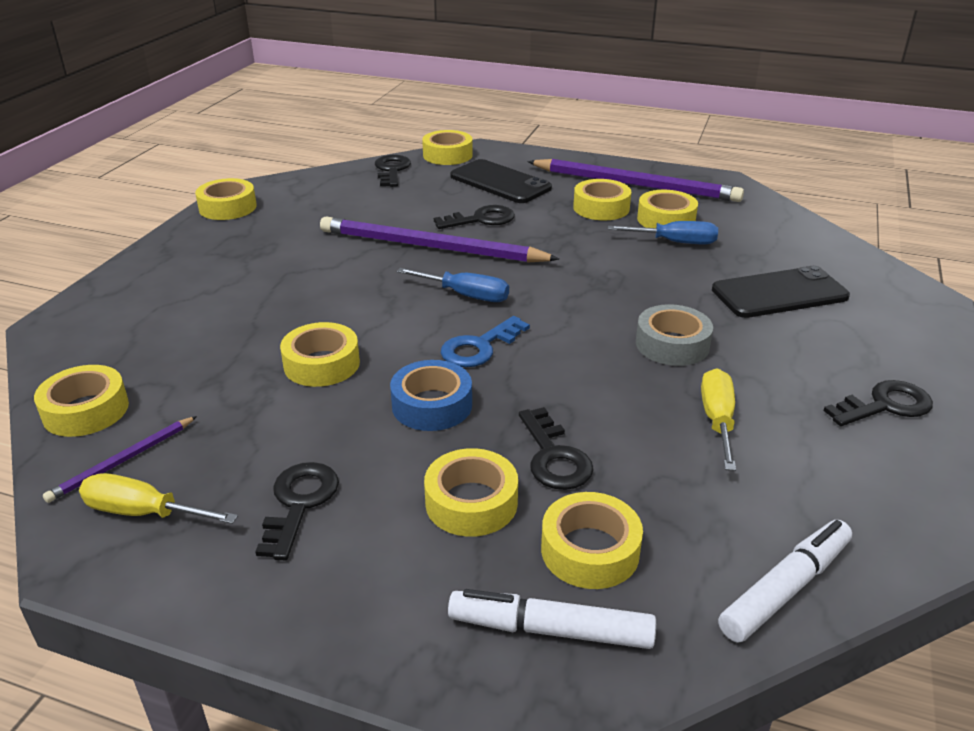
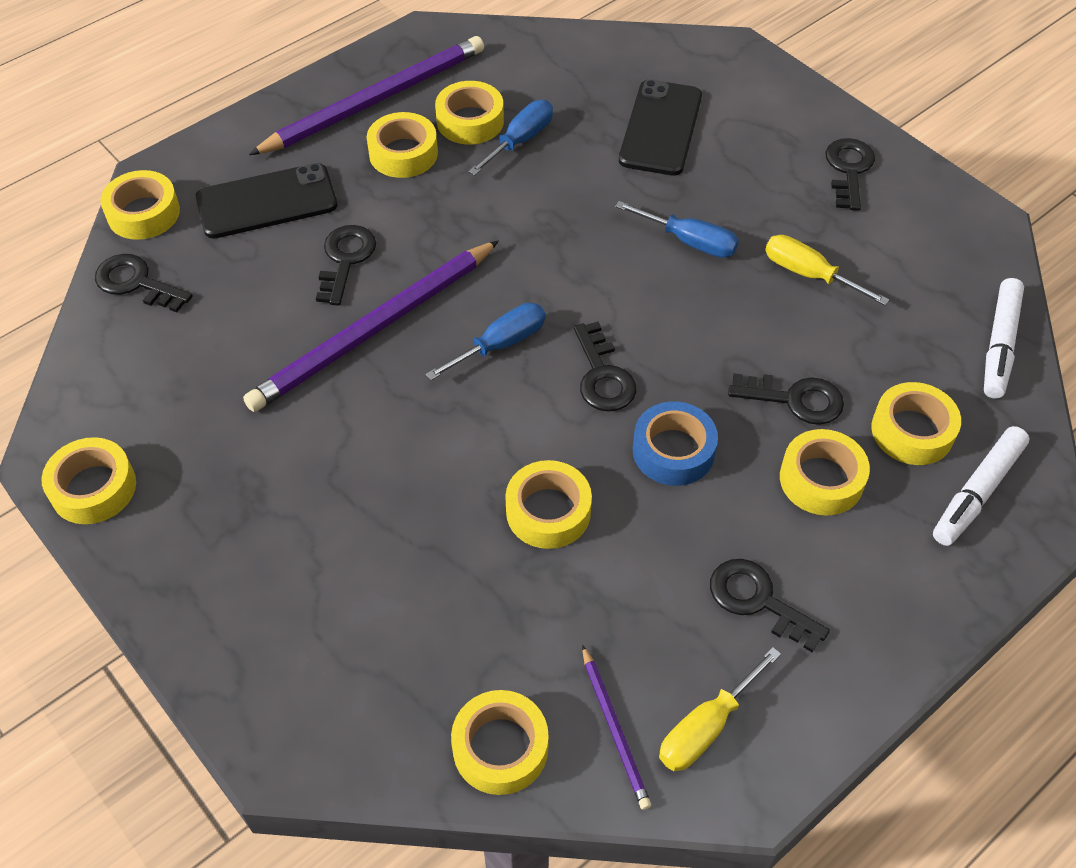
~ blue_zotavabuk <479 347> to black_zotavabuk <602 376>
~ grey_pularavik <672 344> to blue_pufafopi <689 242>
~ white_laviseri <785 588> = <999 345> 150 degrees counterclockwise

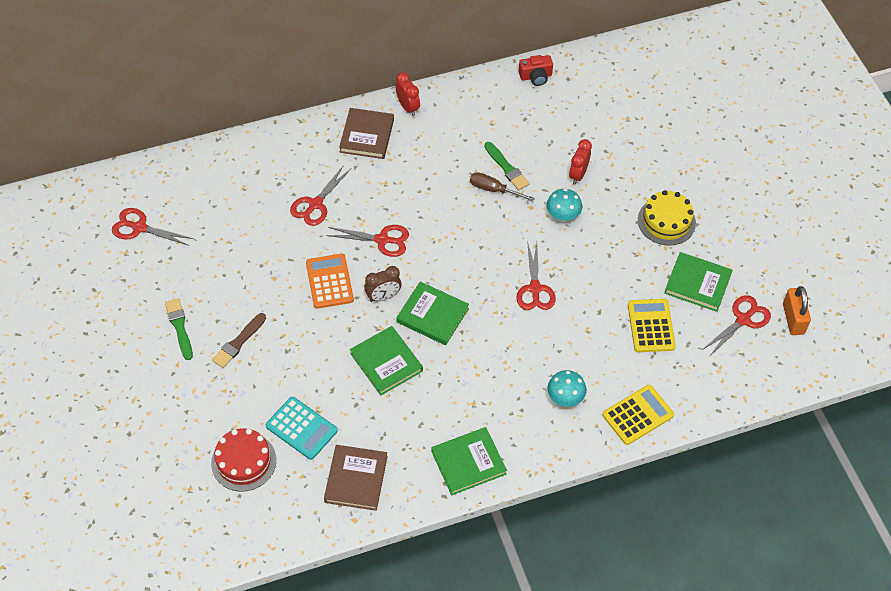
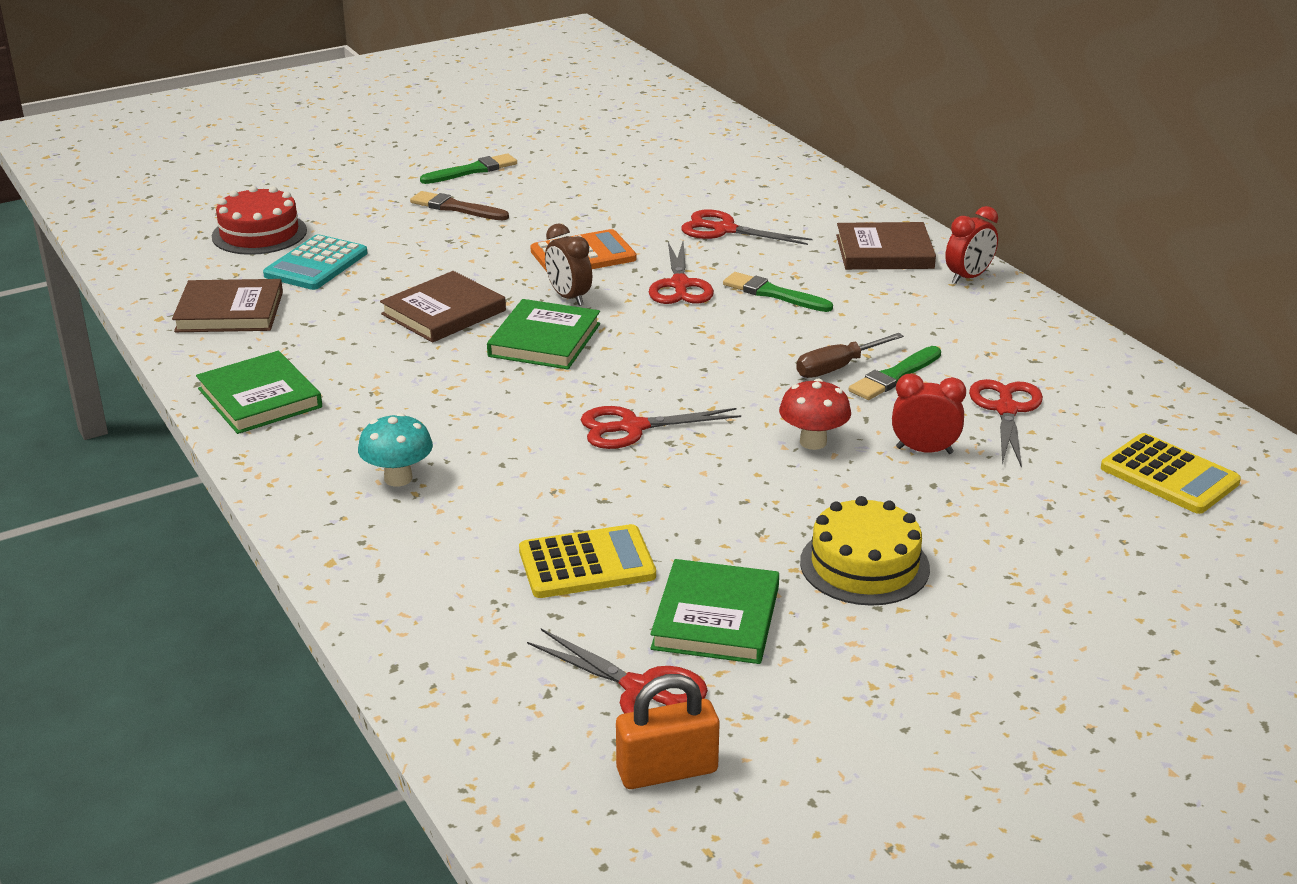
~ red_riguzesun <139 227> to <1006 410>
~ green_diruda <386 362> to brown_diruda <444 312>
~ brown_pufafopi <493 189> = <836 368> 135 degrees counterclockwise
- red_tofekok <536 76>
~ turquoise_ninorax <562 216> to red_ninorax <813 442>
~ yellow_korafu <638 415> to <1169 475>
+ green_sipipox <774 294>

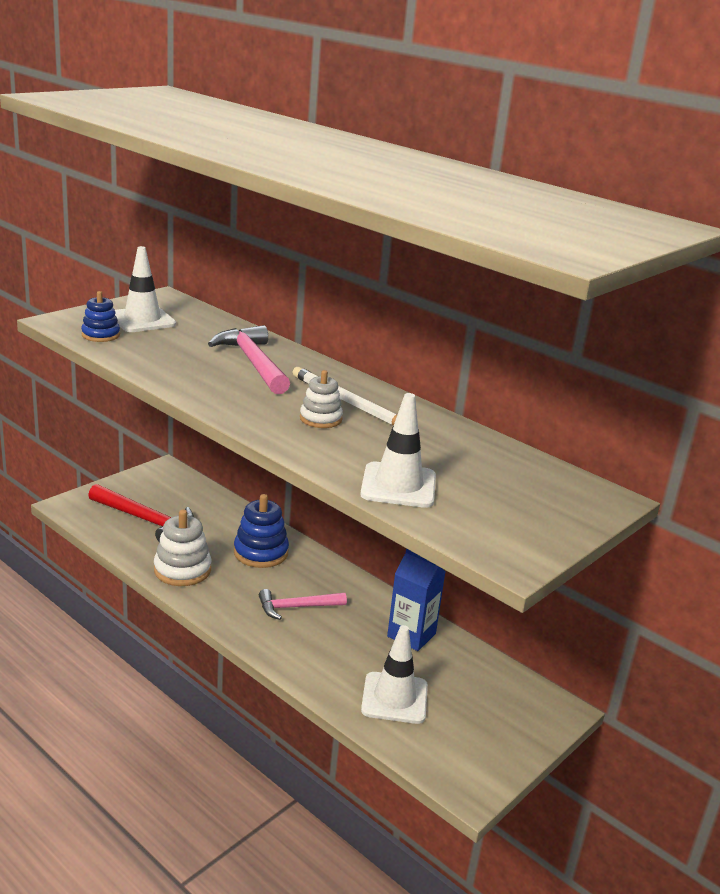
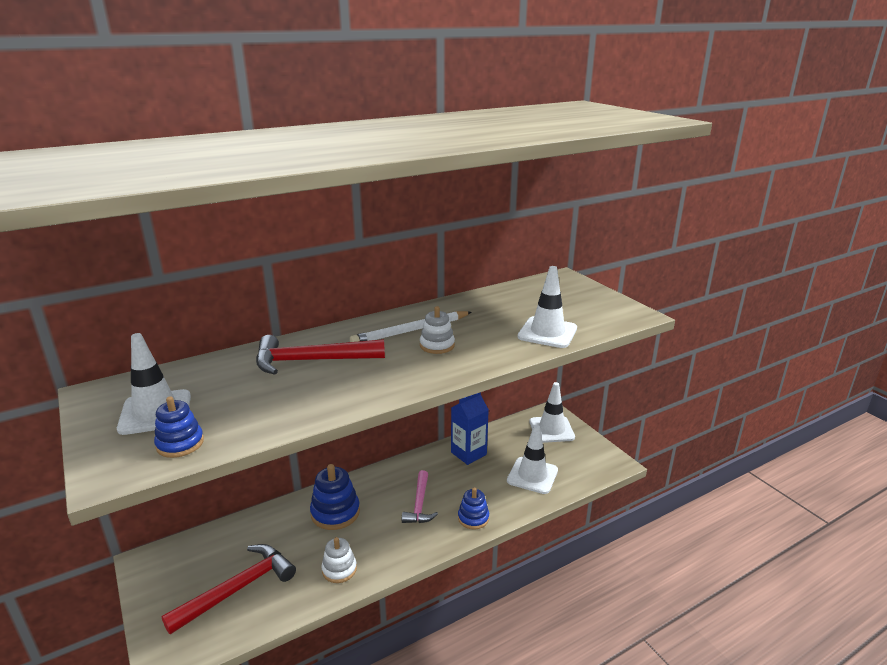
~ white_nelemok <182 570> = <339 569> x0.64
~ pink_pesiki <253 363> to red_pesiki <312 361>
+ blue_nelemok <473 518>
+ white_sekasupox <551 429>

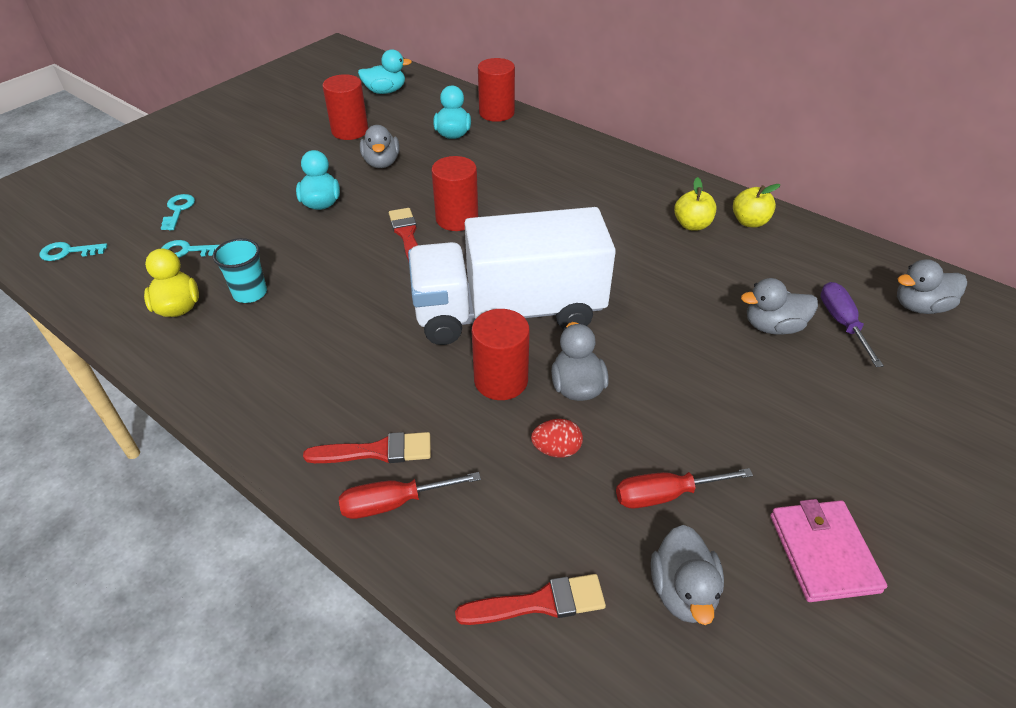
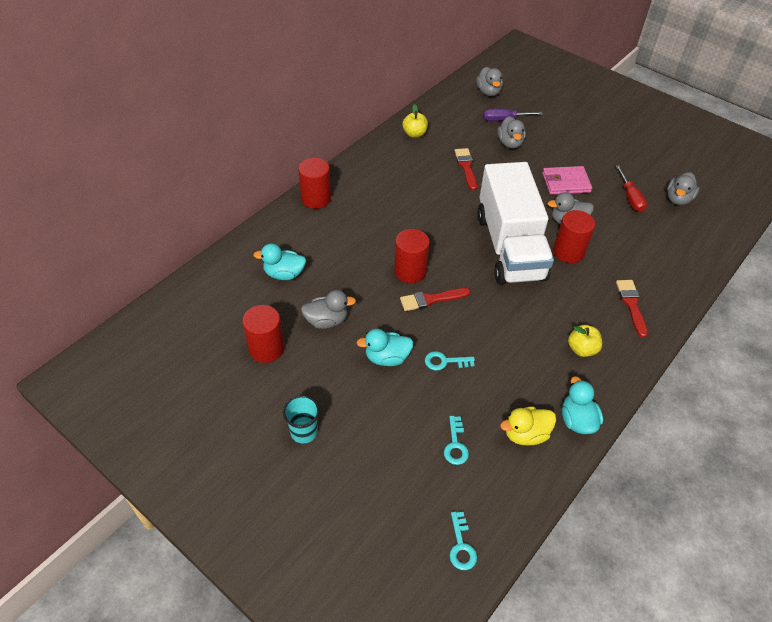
~ turquoise_zotavabuk <178 210> to <445 361>
~ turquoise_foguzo <250 293> to <304 432>
- red_pufafopi <395 503>
~ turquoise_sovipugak <385 91> to <577 420>
~ red_sipipox <539 603> to <466 167>
~ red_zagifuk <496 113> to <316 199>
- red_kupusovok <556 449>
~ grey_sovipugak <682 591> = <678 199> 120 degrees clockwise
~ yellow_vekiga <692 225> to <582 349>
~ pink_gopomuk <823 552> to <566 182>

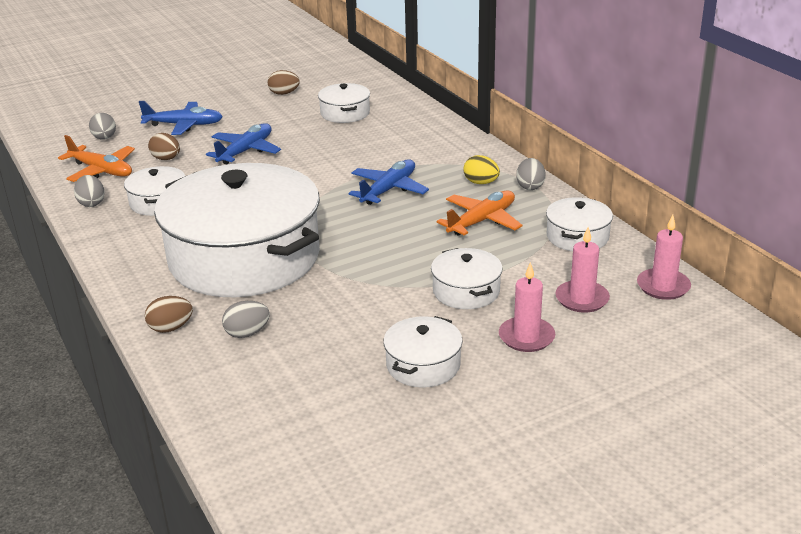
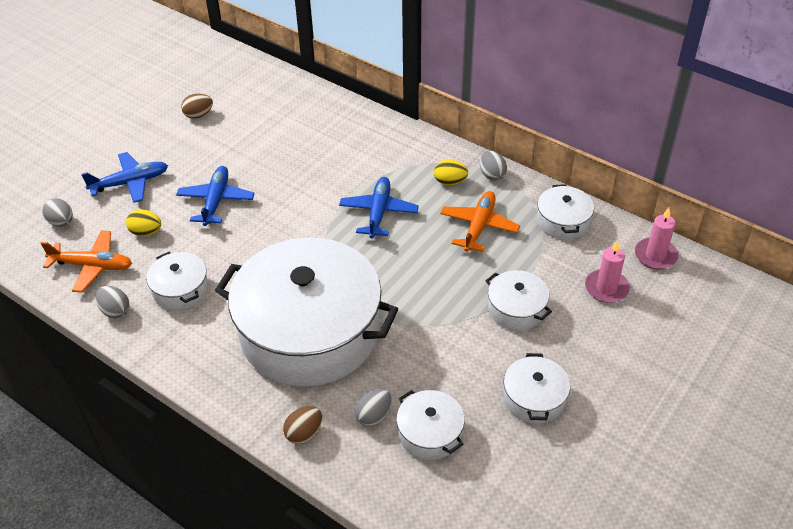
~ brown_kupusovok <166 159> to yellow_kupusovok <146 232>
~ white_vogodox <345 113> to <430 433>
- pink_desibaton <526 337>

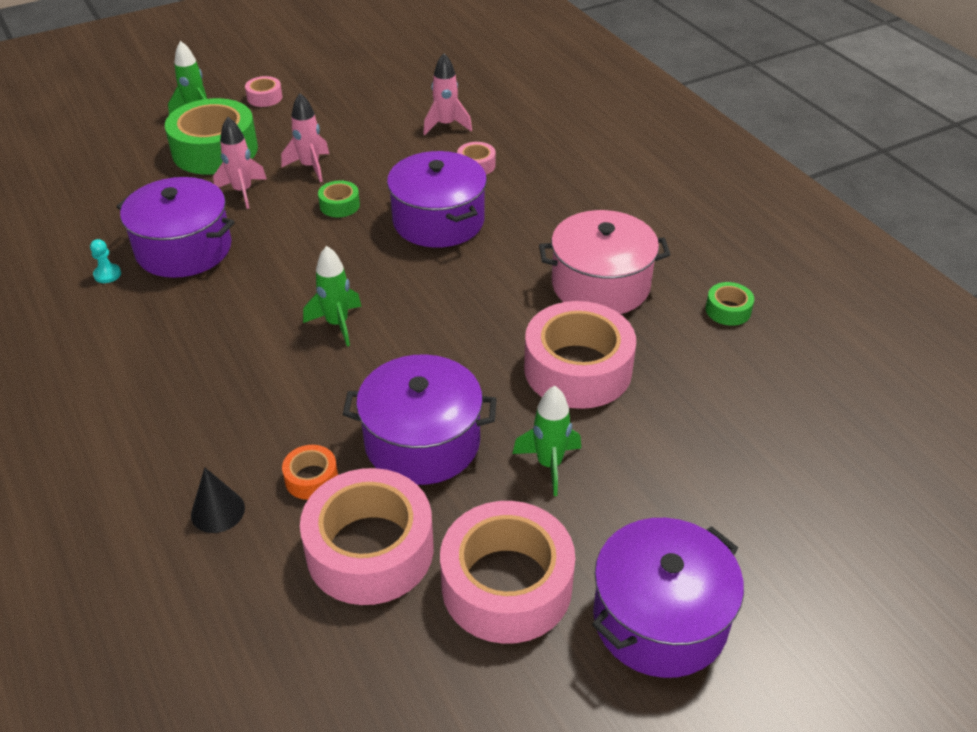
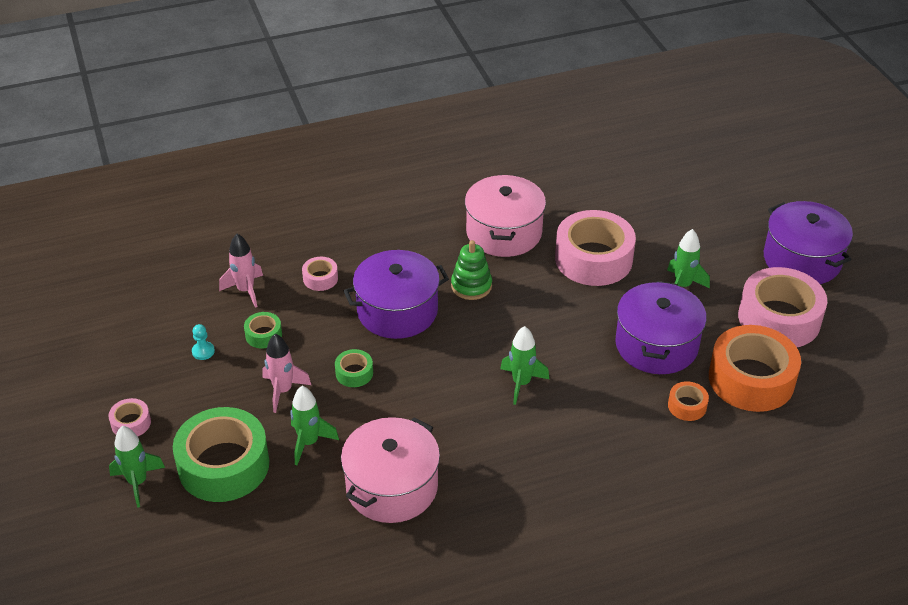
~ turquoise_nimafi <107 274> to <203 351>
~ purple_vogodox <184 249> to pink_vogodox <392 487>
- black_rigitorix <218 511>
~ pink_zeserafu <243 191> to green_zeserafu <309 443>
~ pink_pularavik <370 550> to orange_pularavik <751 379>
~ green_pularavik <728 310> to <263 335>
+ green_nelemok <471 286>

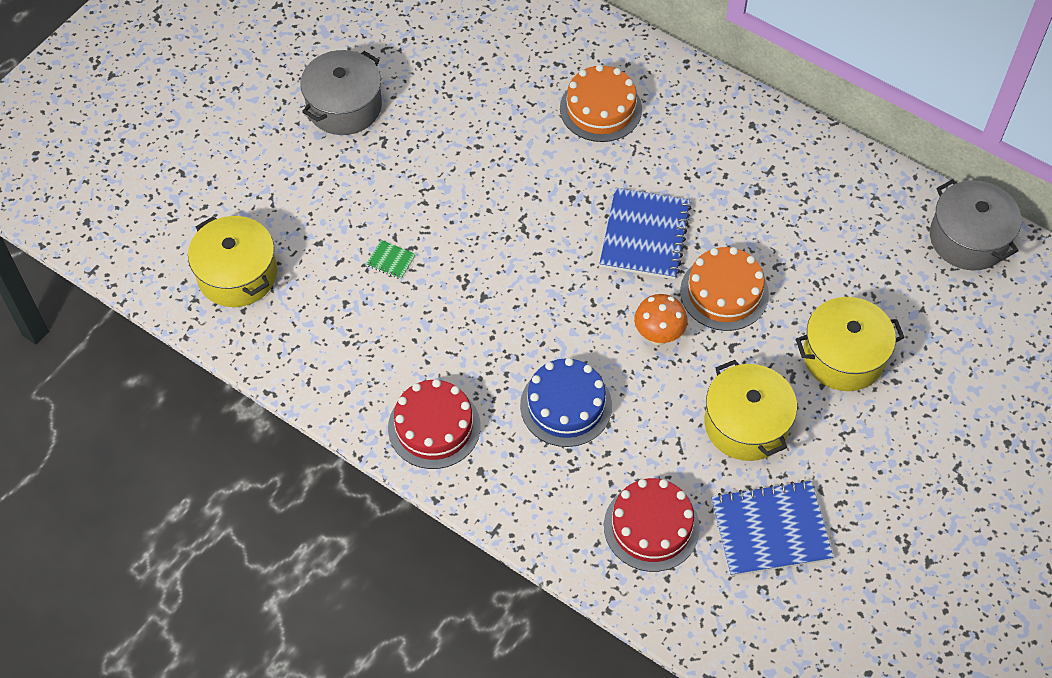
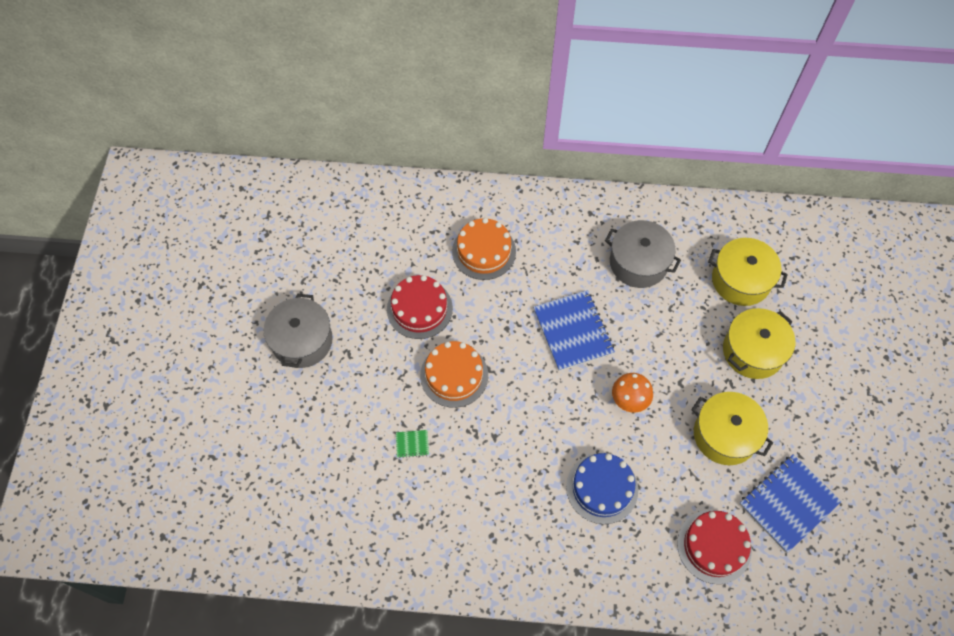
~ yellow_vogodox <237 274> to <741 280>
~ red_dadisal <434 427> to <419 309>
~ orange_dadisal <724 292> to <454 375>
~ grey_vogodox <968 238> to <638 262>

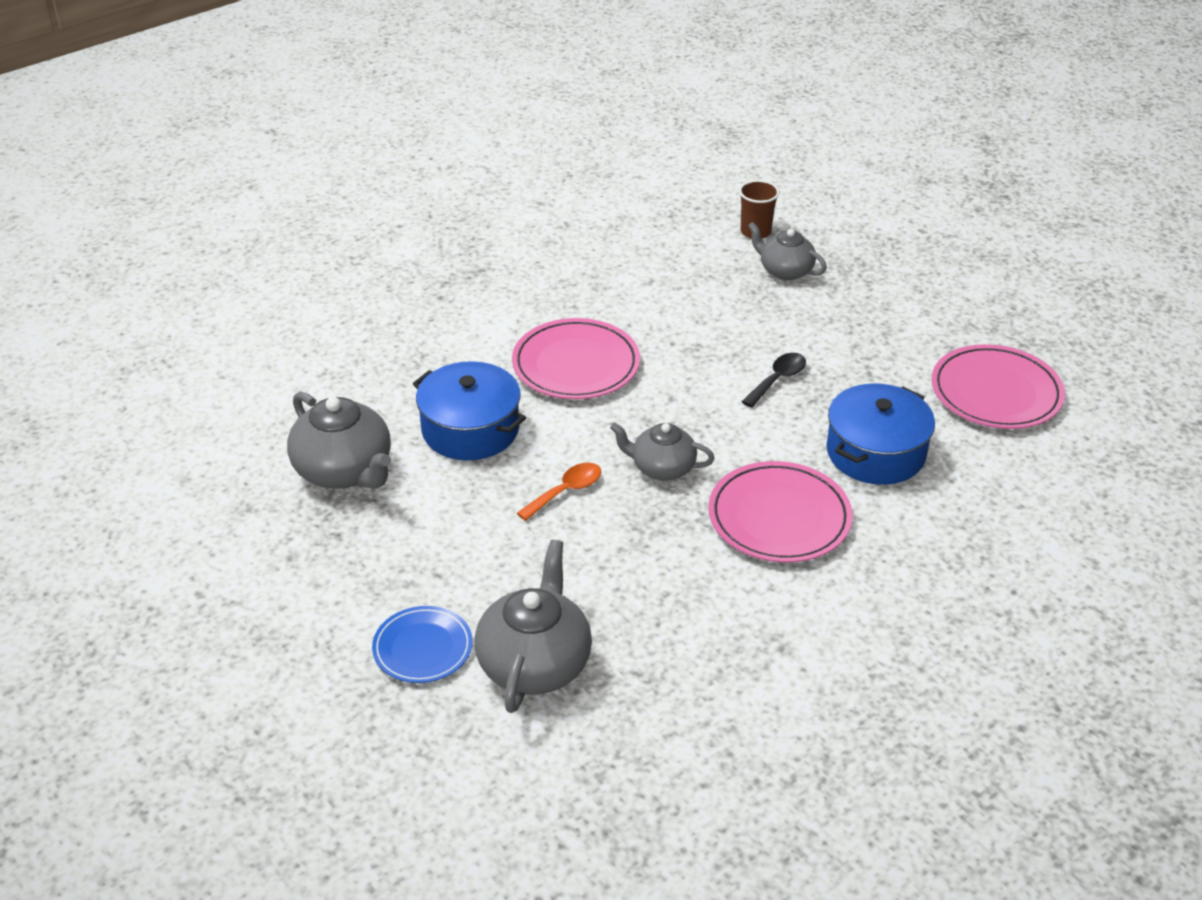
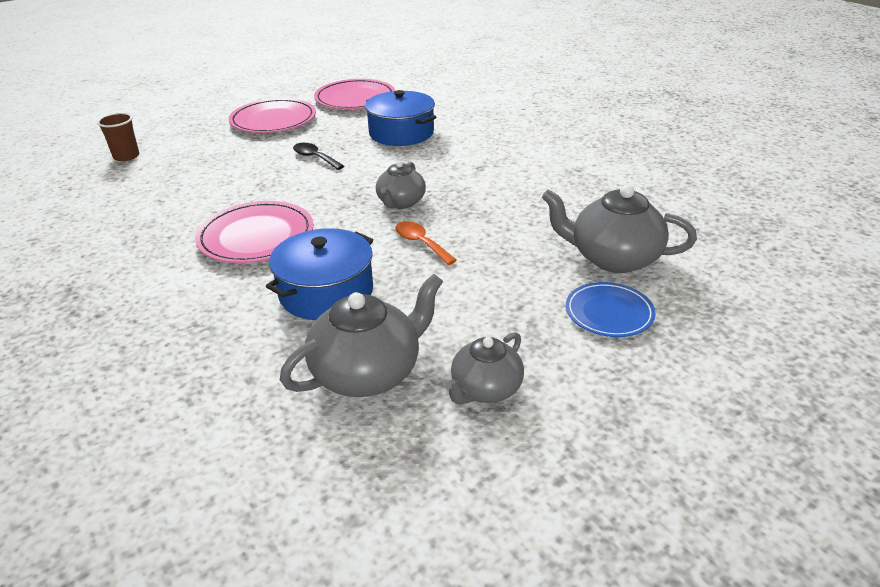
~ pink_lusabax <779 517> to <273 120>
~ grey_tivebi <785 270> to <485 389>

